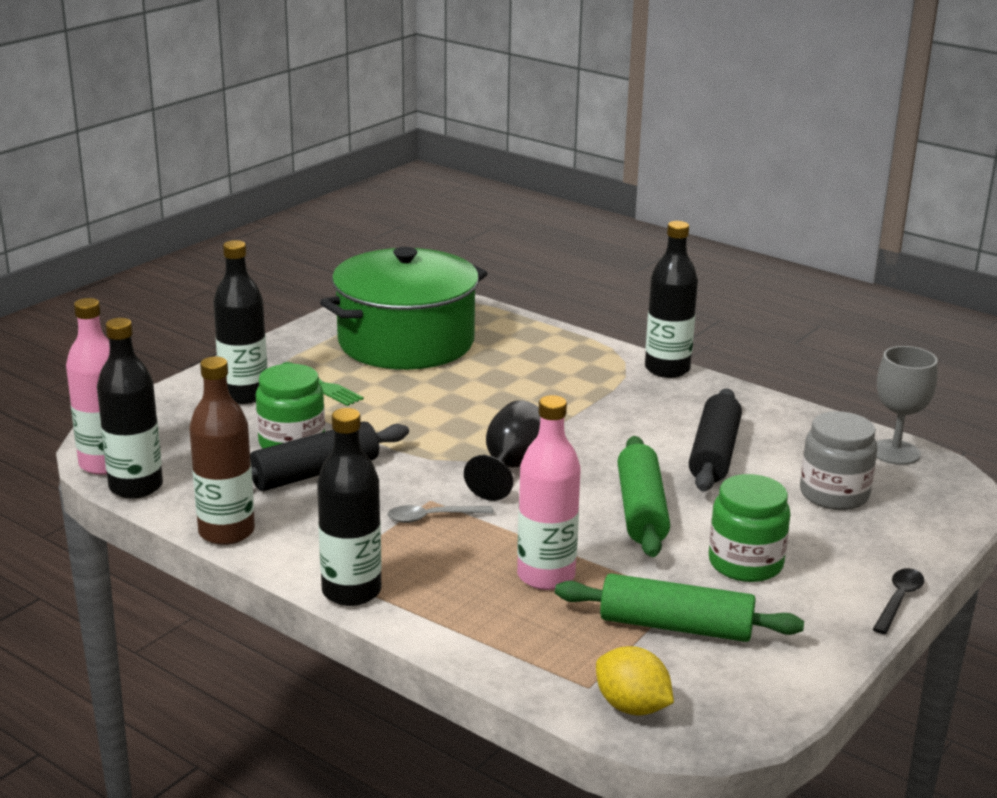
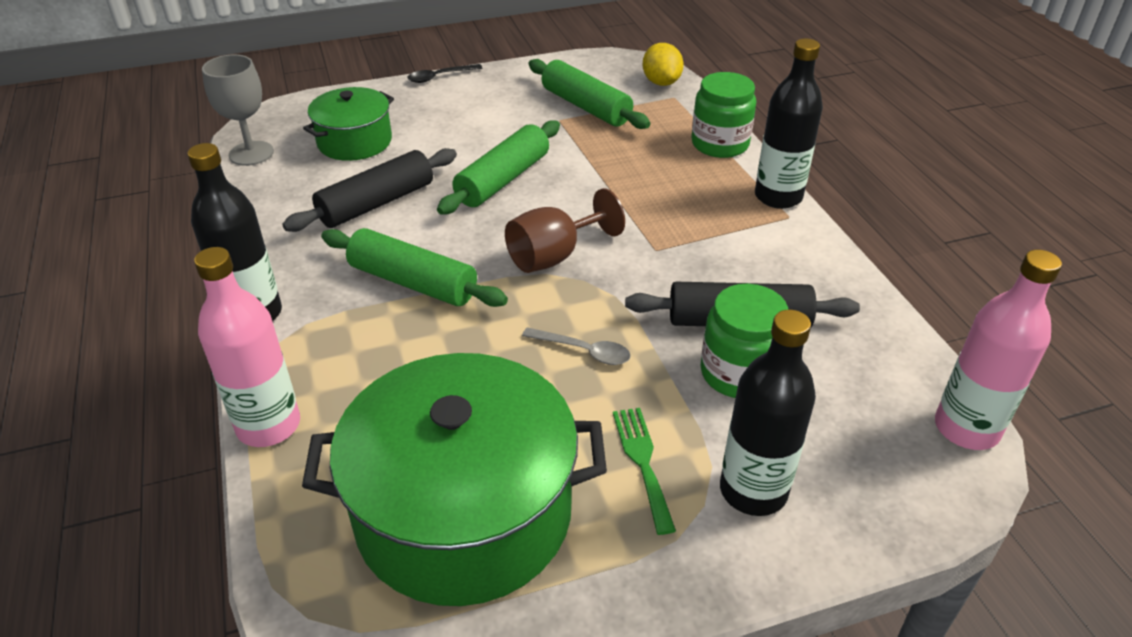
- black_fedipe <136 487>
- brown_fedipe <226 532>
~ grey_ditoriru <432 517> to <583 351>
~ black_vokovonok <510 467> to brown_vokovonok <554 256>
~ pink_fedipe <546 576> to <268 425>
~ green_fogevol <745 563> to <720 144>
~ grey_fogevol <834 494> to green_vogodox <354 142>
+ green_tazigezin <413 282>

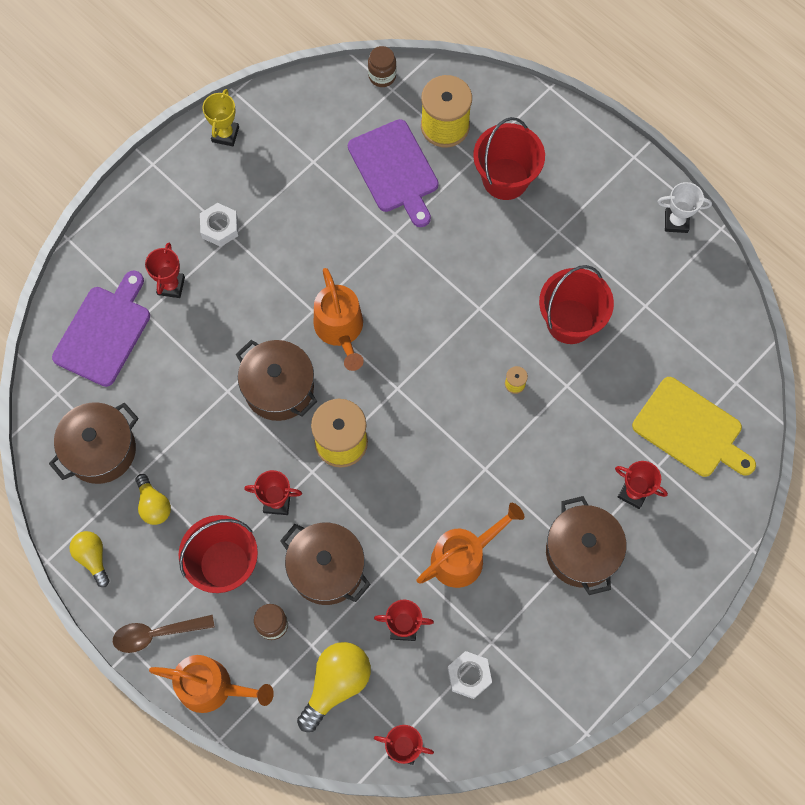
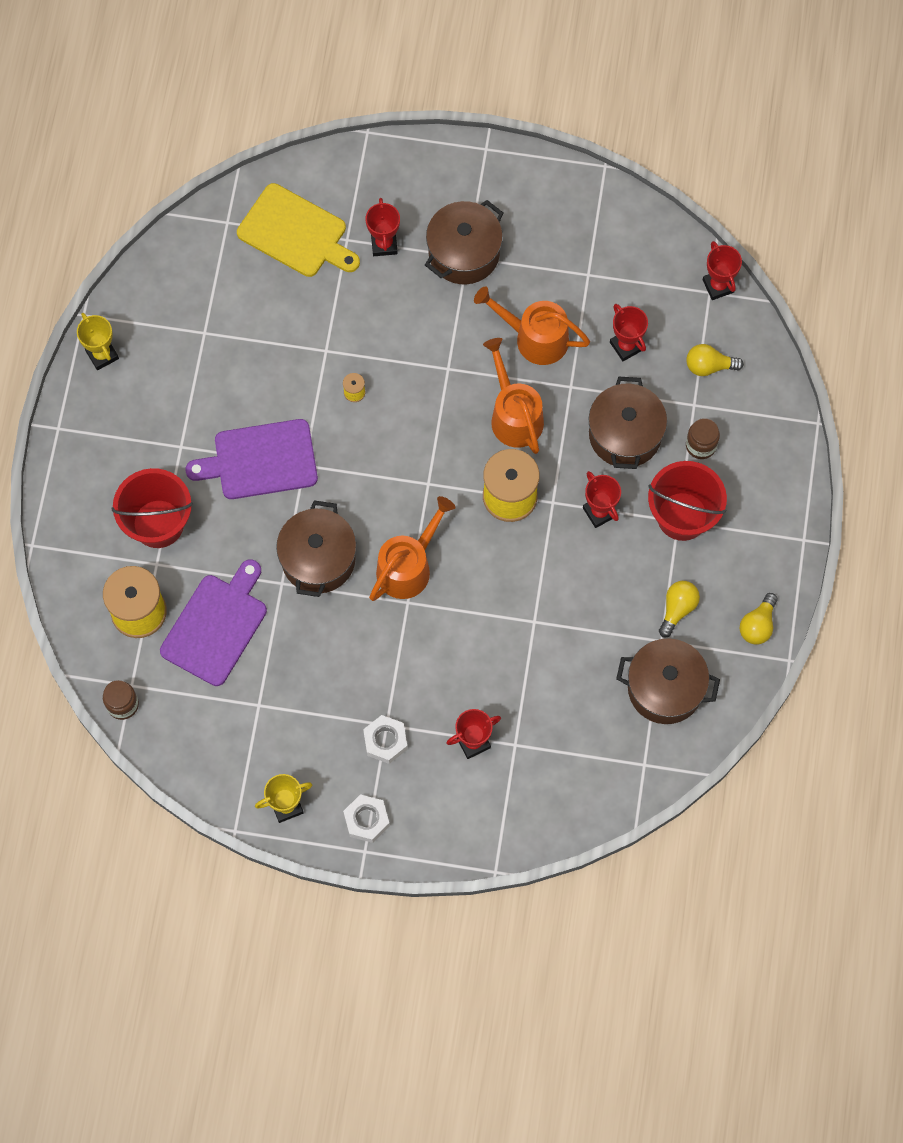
~ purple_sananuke <104 332> to <260 460>
- brown_ditoriru <156 634>
~ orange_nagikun <212 687> to <514 415>
~ brown_vogodox <279 388> to <318 559>
~ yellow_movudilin <336 684> = <709 366> x0.62
~ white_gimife <469 676> to <366 820>
- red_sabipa <570 321>
~ yellow_sananuke <691 429> = <295 233> 120 degrees clockwise
~ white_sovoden <676 222> to yellow_sovoden <102 355>

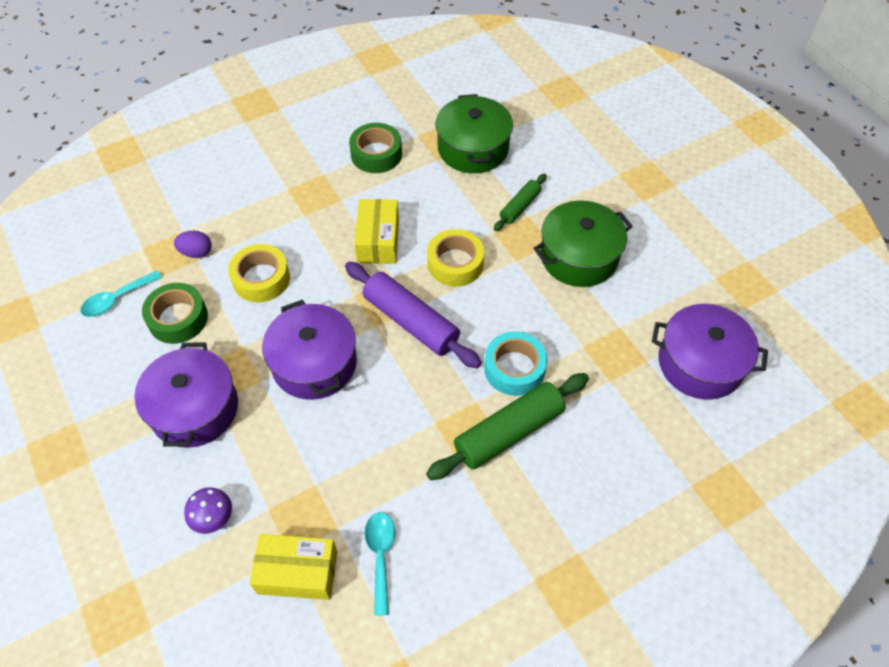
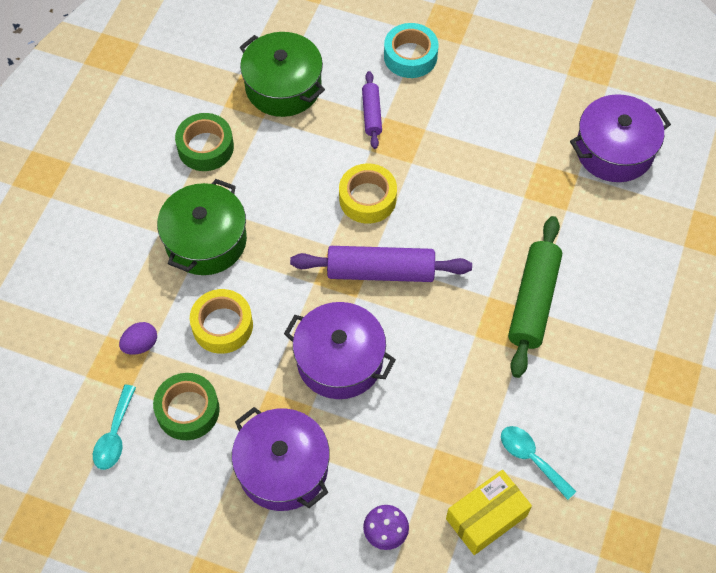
- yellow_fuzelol <378 240>
~ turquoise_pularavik <514 368> to <410 56>
~ green_tazigezin <519 207> to purple_tazigezin <371 114>
~ green_vogodox <579 256> to <206 240>

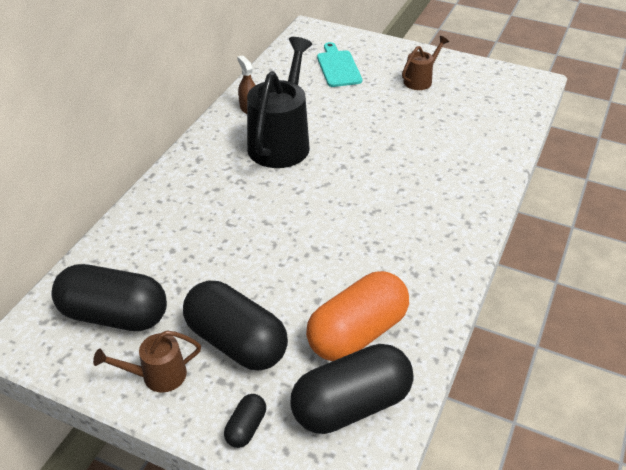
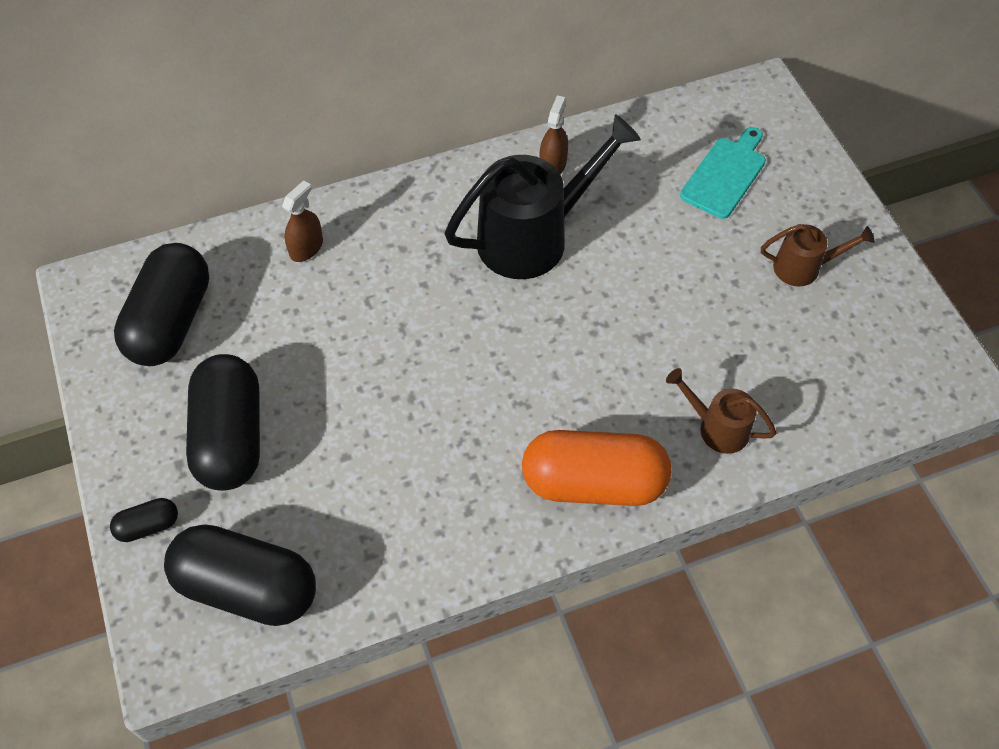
~ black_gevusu <114 315> = <171 321> 45 degrees clockwise
~ brown_nagikun <157 376> to <716 427>
~ orange_gevusu <357 333> to <593 482>
+ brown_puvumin <306 248>

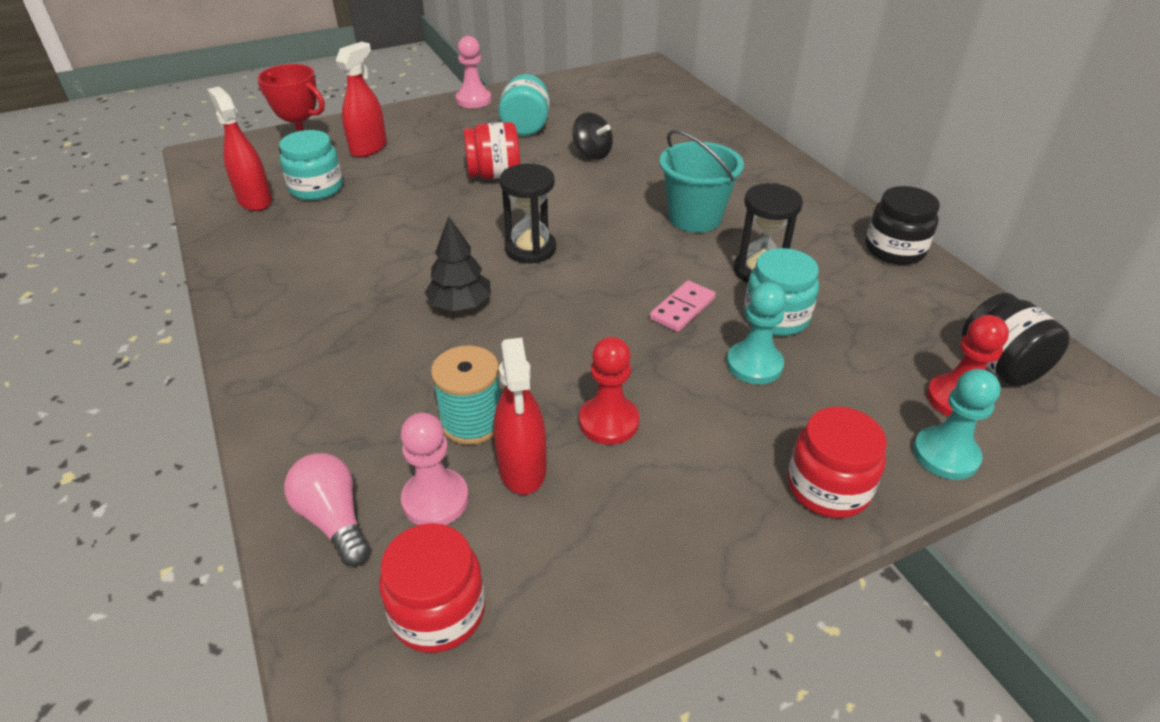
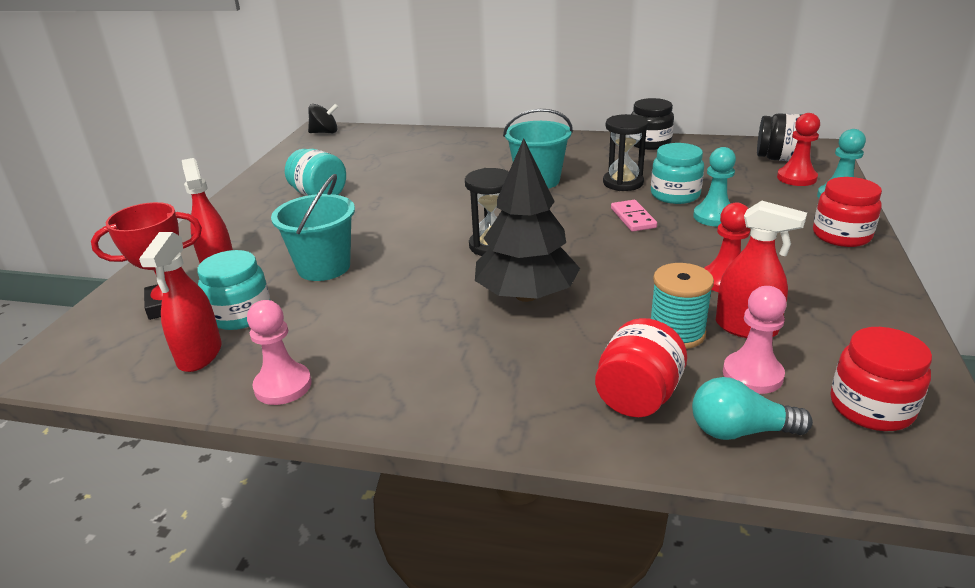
~ red_puvumin <255 200> = <200 355> 90 degrees counterclockwise
~ pink_movudilin <334 519> to turquoise_movudilin <740 431>
~ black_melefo <460 305> = <526 295> x1.69
~ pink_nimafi <473 100> to <283 386>
~ red_fogevol <494 175> to <637 397>
~ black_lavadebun <592 153> to <325 132>
+ turquoise_sabipa <324 267>

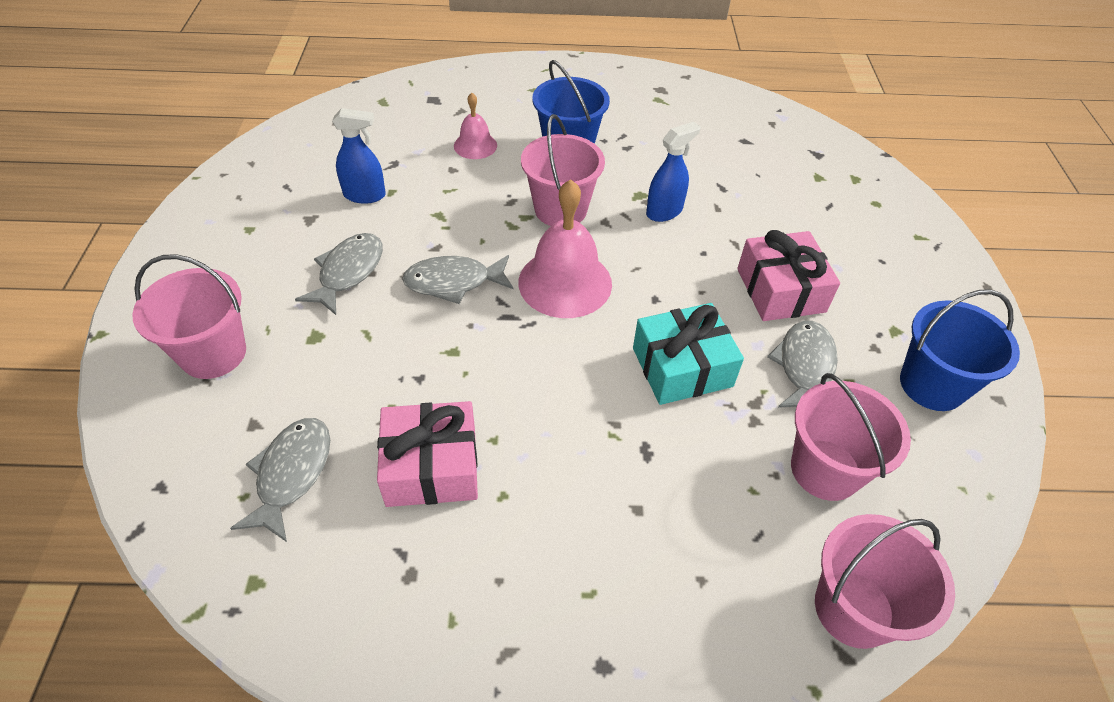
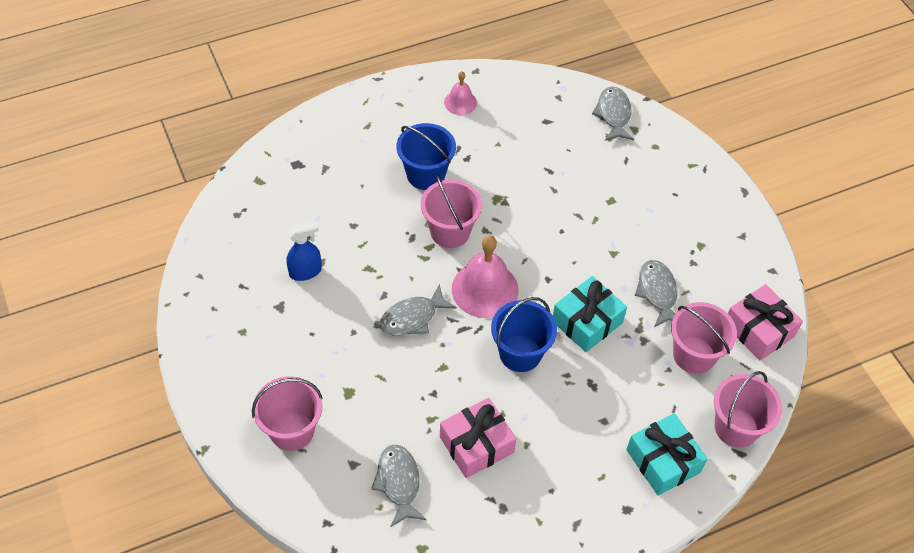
~ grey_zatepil <348 272> to <613 114>
~ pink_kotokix <475 145> to <460 102>
- blue_puvumin <664 211>
~ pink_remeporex <780 290> to <759 330>
~ blue_sabipa <932 385> to <520 353>
+ turquoise_remeporex <663 461>

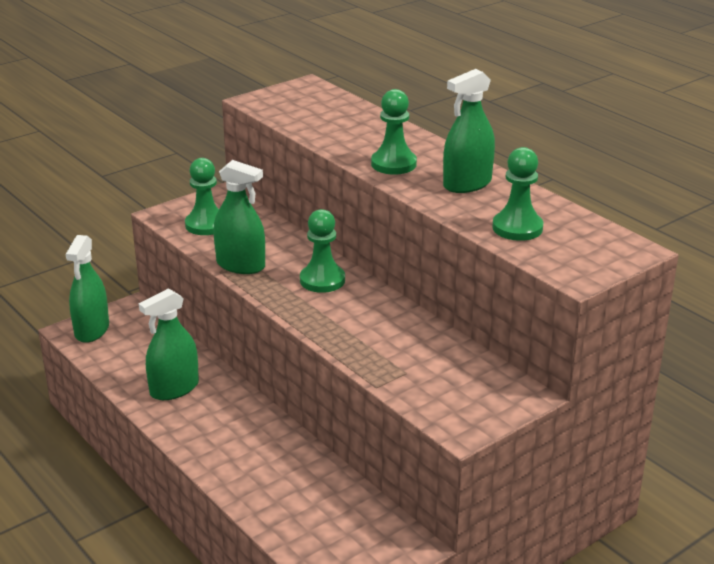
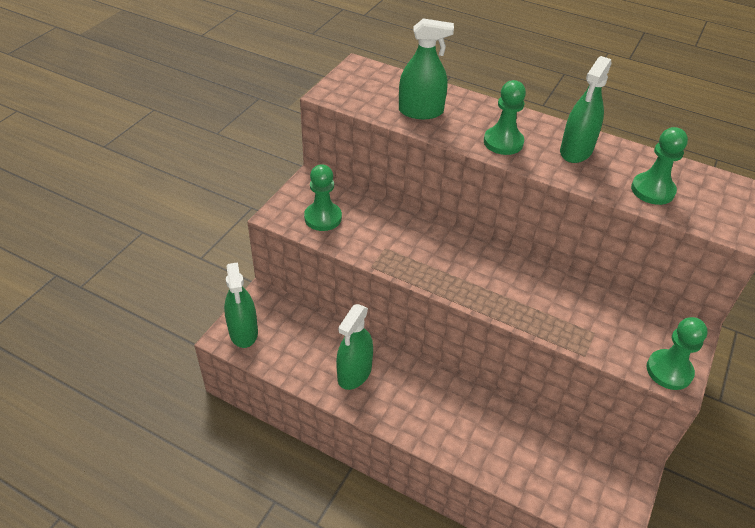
~ green_puvumin <241 265> to <421 111>
~ green_nimafi <322 280> to <669 371>

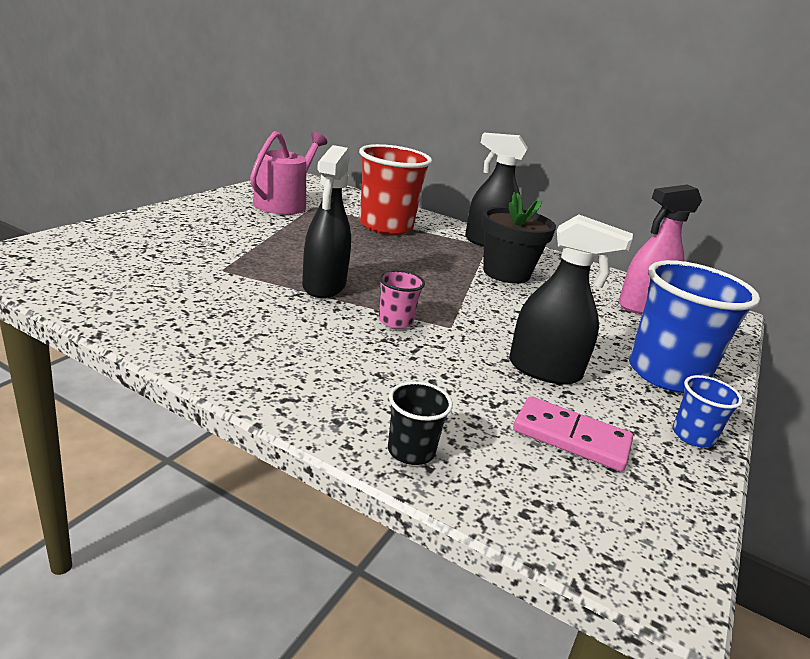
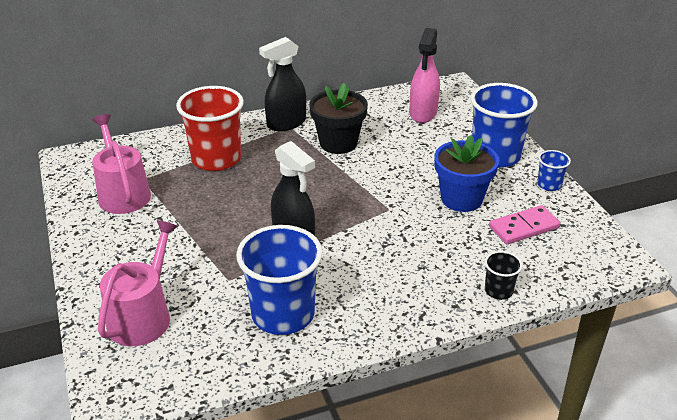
- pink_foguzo <395 321>
~ black_puvumin <545 370> to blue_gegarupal <461 199>
+ pink_nagikun <143 316>
+ blue_foguzo <283 314>

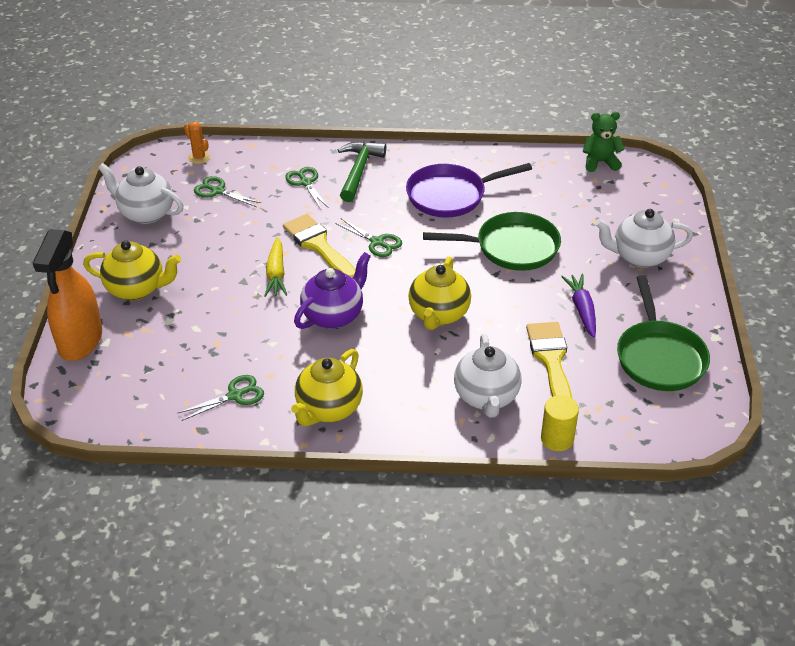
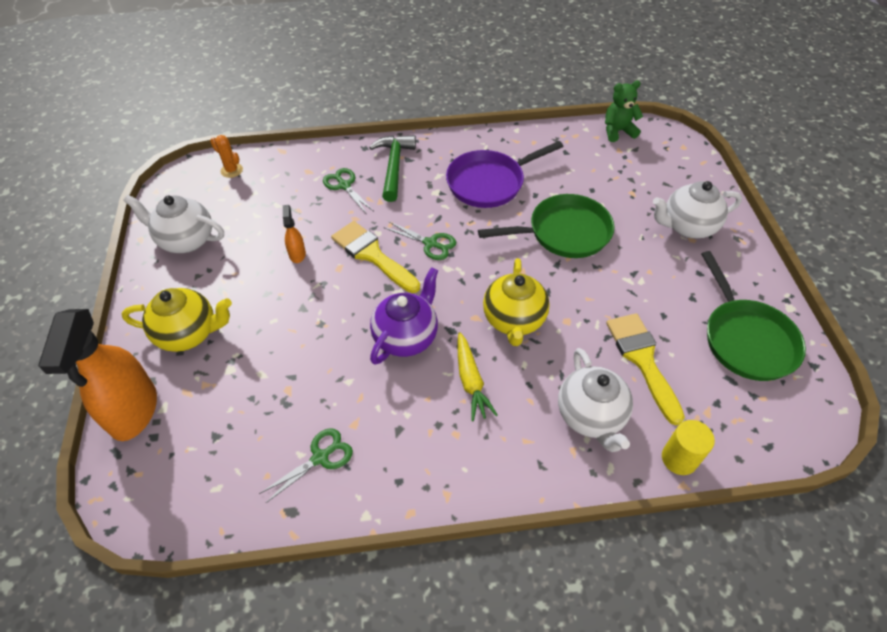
- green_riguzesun <217 191>
~ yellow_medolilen <276 274> to <471 381>
- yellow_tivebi <328 409>
- purple_medolilen <582 309>
+ orange_puvumin <297 254>

